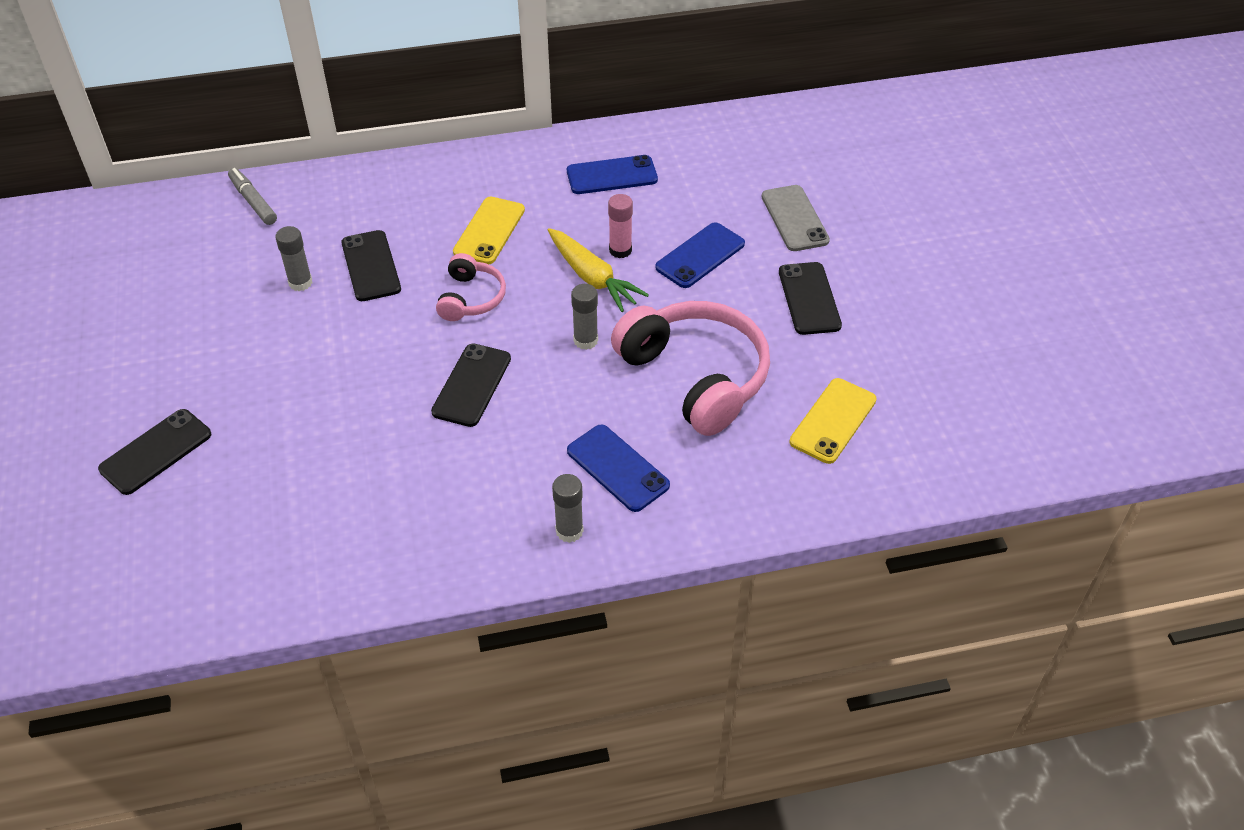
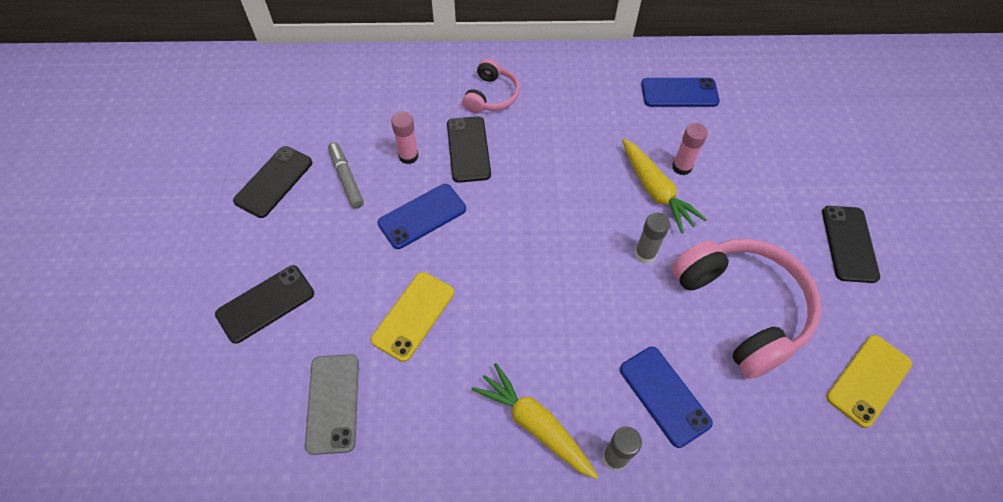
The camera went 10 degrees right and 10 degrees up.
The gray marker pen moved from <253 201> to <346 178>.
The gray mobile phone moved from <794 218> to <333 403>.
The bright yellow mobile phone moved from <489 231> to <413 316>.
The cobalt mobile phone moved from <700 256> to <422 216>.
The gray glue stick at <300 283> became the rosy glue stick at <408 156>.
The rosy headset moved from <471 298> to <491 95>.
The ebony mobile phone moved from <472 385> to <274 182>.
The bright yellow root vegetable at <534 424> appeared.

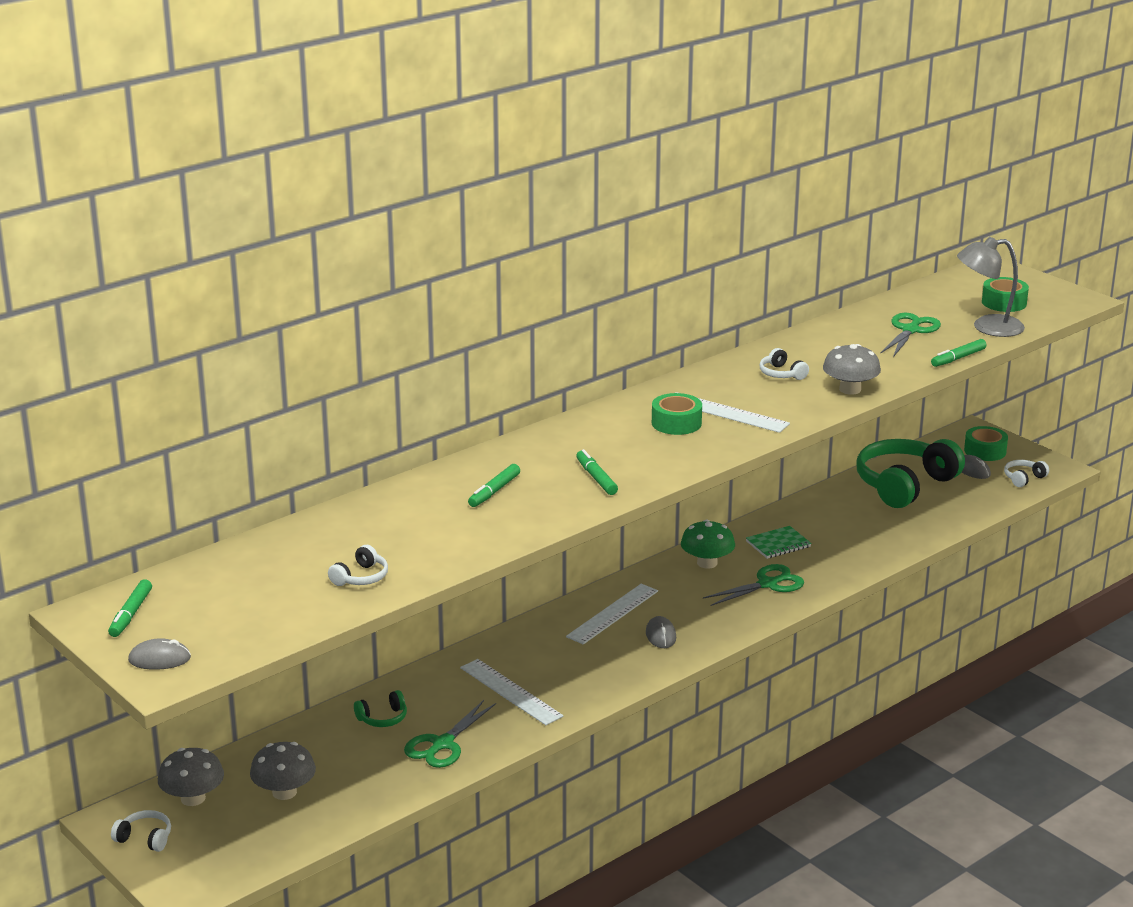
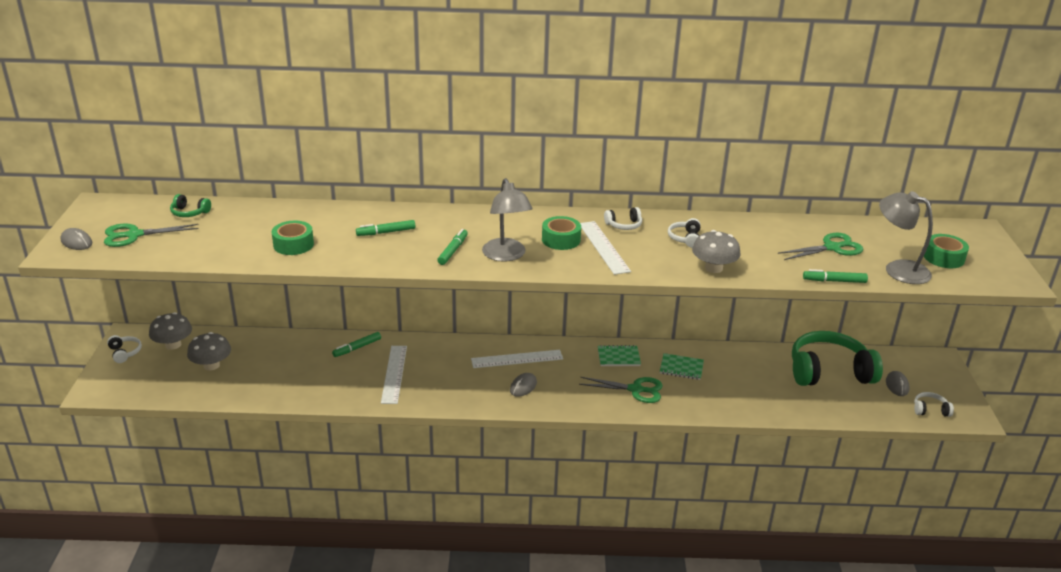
The camera went 40 degrees right and 5 degrees up.
The leaf-green roll of tape moved from <985 451> to <293 244>.
The leaf-green toadstool at <707 563> was replaced by the leaf-green notebook at <618 357>.
The pure white headset moved from <361 577> to <624 225>.
The leaf-green marker pen moved from <131 614> to <357 348>.
The leaf-green headset moved from <383 718> to <189 213>.
The leaf-green pair of scissors moved from <442 744> to <134 235>.
The gray reading lamp at <506 255> appeared.

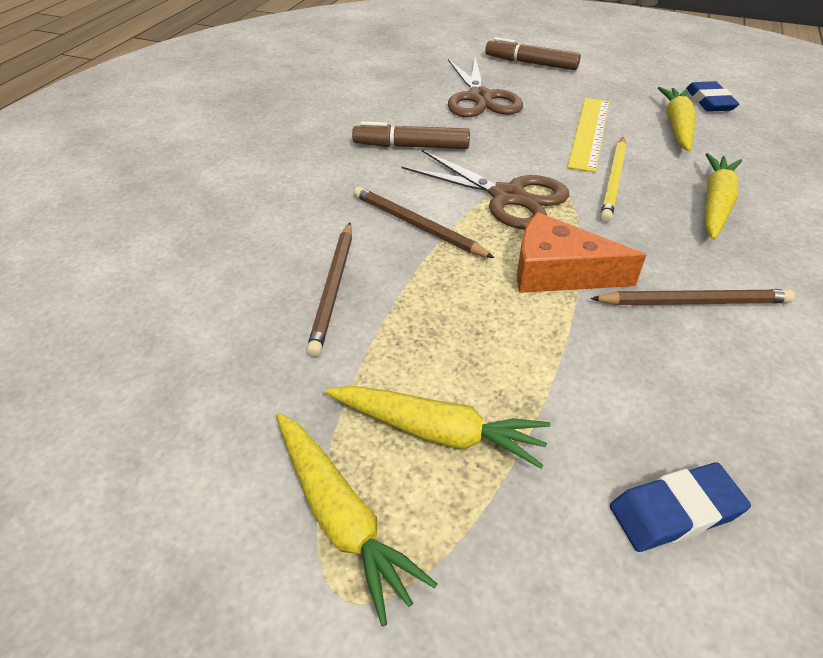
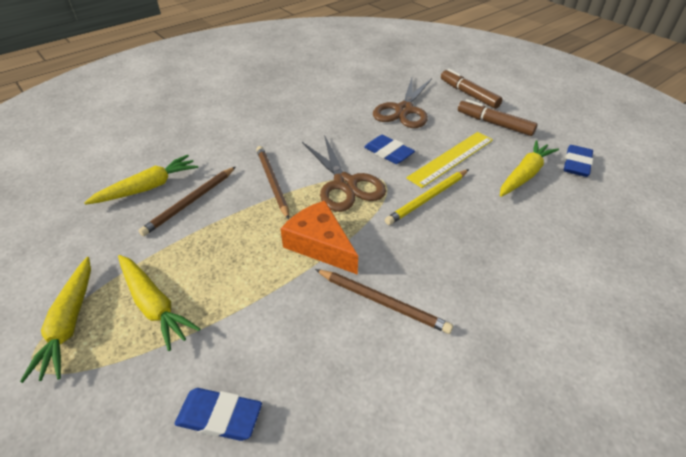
The camera went 30 degrees right and 0 degrees up.
The dark brown marker pen moved from <411 146> to <494 124>.
The bright yellow root vegetable moved from <715 204> to <148 187>.
The cobalt gum eraser at <388 153> appeared.

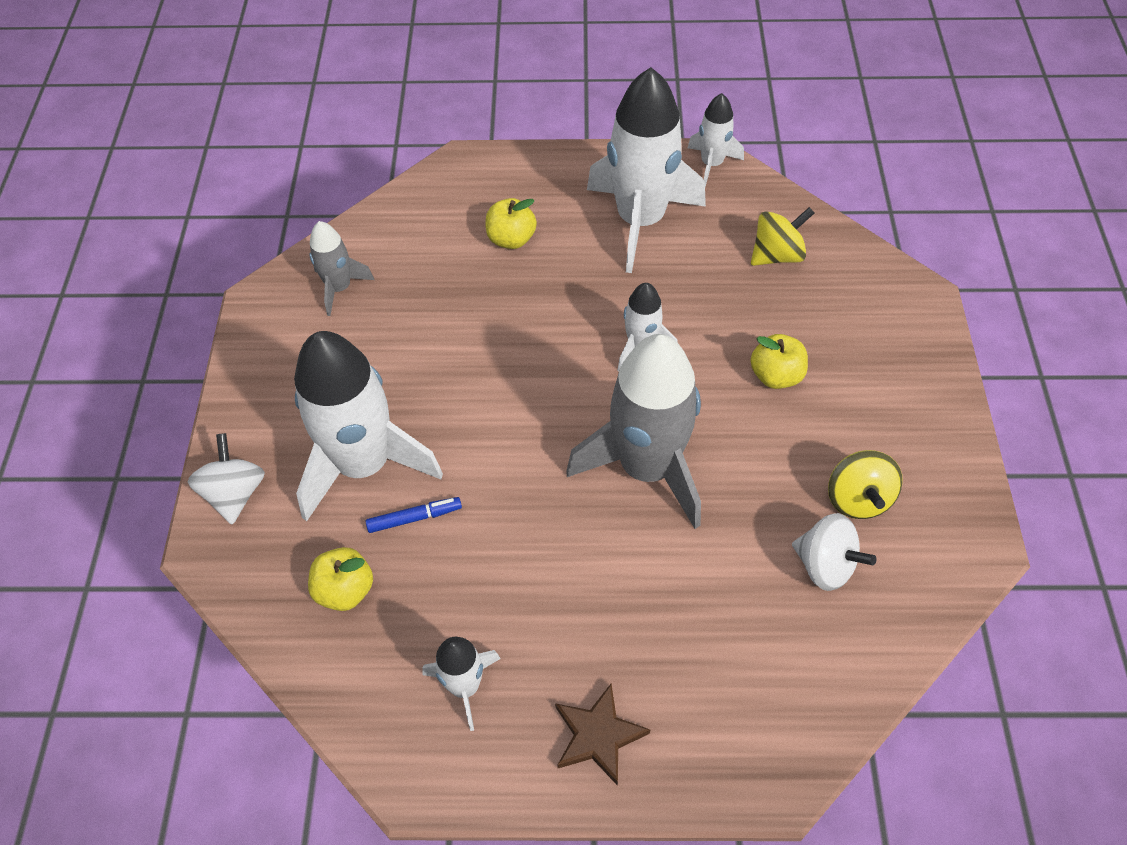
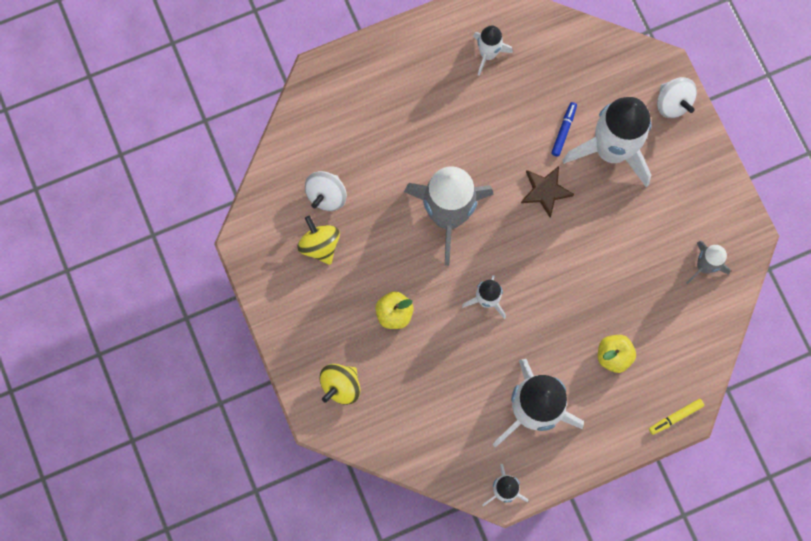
The camera went 155 degrees right and 20 degrees up.
The bright yellow toy top moved from <777 255> to <341 386>.
The cobalt marker pen at <414 518> turned 150 degrees clockwise.
The pure white toy top at <825 565> turned 75 degrees counterclockwise.
The bright yellow toy apple at <345 590> disappeared.
The dark brown five-pointed star moved from <598 736> to <545 191>.
The bright yellow marker pen at <675 417> appeared.

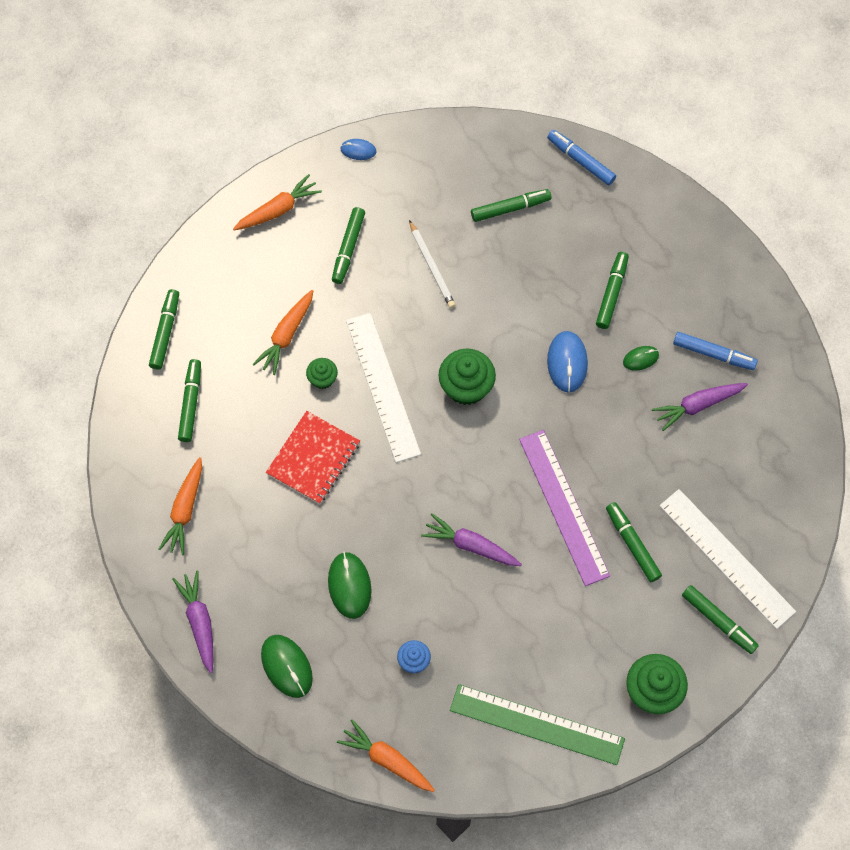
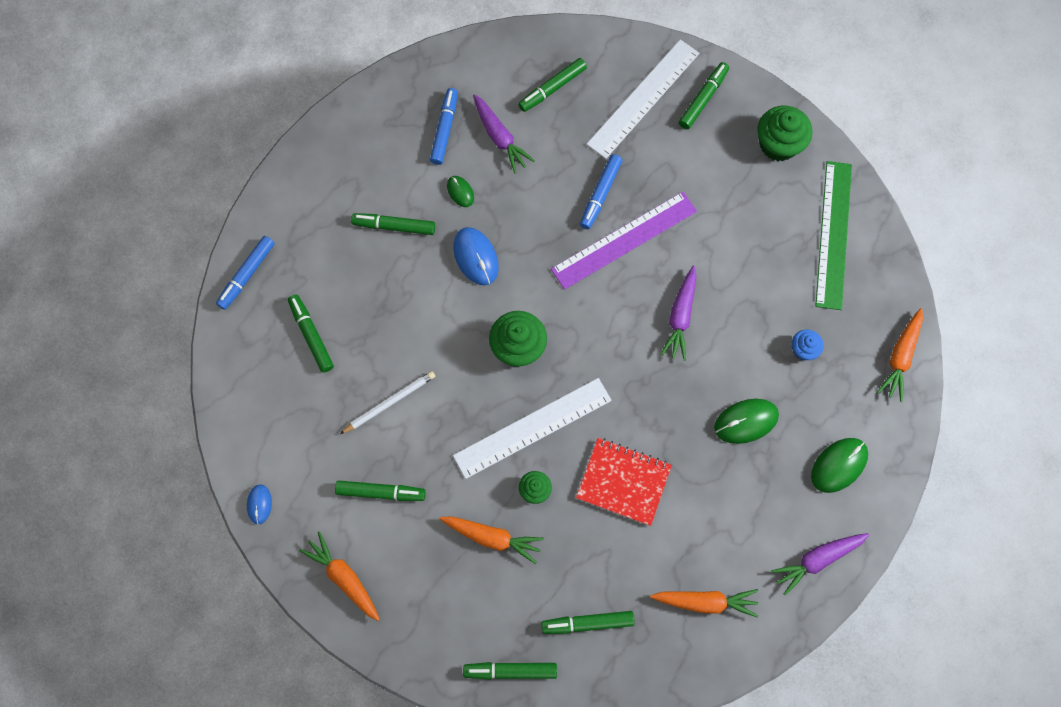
The camera went 100 degrees left and 5 degrees up.
The cobalt mouse at <567 362> turned 75 degrees clockwise.
The leaf-green marker pen moved from <632 544> to <552 88>.
The cobalt marker pen at <600 194> appeared.

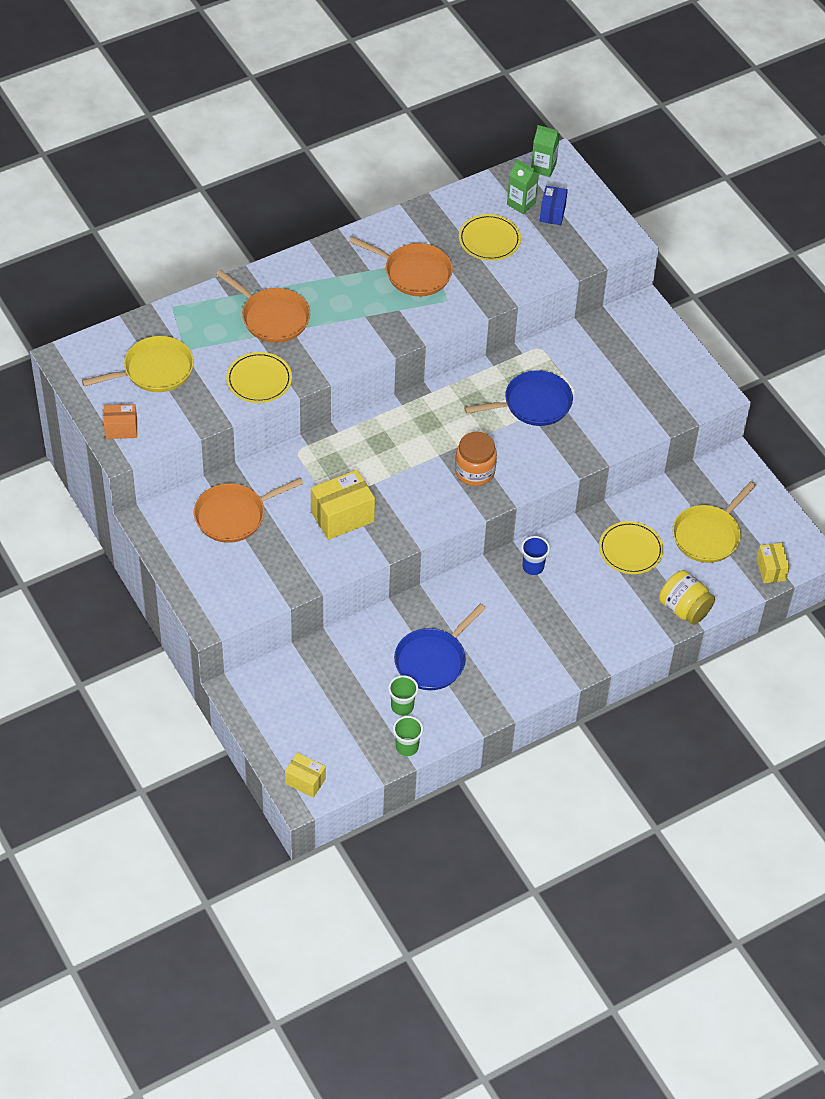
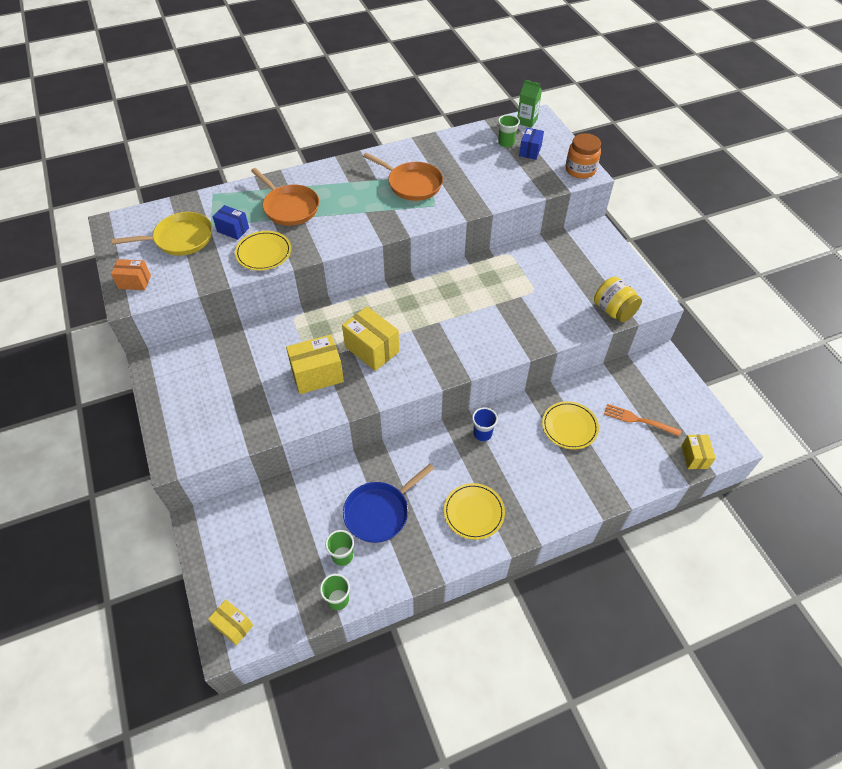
The camera went 10 degrees right and 0 degrees up.
The leaf-green carton at <521 203> was replaced by the leaf-green cup at <506 143>.
The bright yellow dinner plate moved from <489 240> to <474 512>.
The cobalt frying pan at <533 404> disappeared.
The orange preserve jar moved from <474 471> to <580 170>.
The orange frying pan at <234 515> disappeared.
The bright yellow frying pan at <708 535> was replaced by the orange table fork at <638 420>.
The bright yellow preserve jar moved from <684 609> to <613 311>.
The cobalt box at <233 230> appeared.
The bright yellow box at <372 349> appeared.

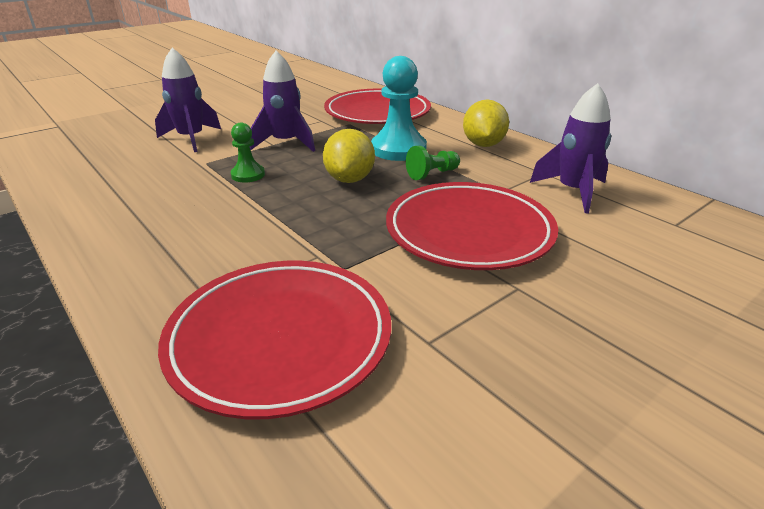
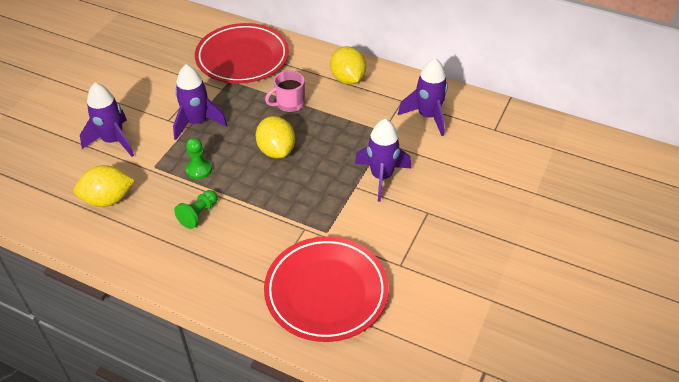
The camera went 25 degrees left and 15 degrees up.
The aqua chess pawn at <398 149> was replaced by the rosy tea mug at <289 104>.
The leaf-green chess pawn moved from <432 174> to <198 214>.
The scarlet dinner plate at <469 232> was replaced by the purple rocket at <381 177>.
The bright yellow citrus fruit at <108 199> appeared.

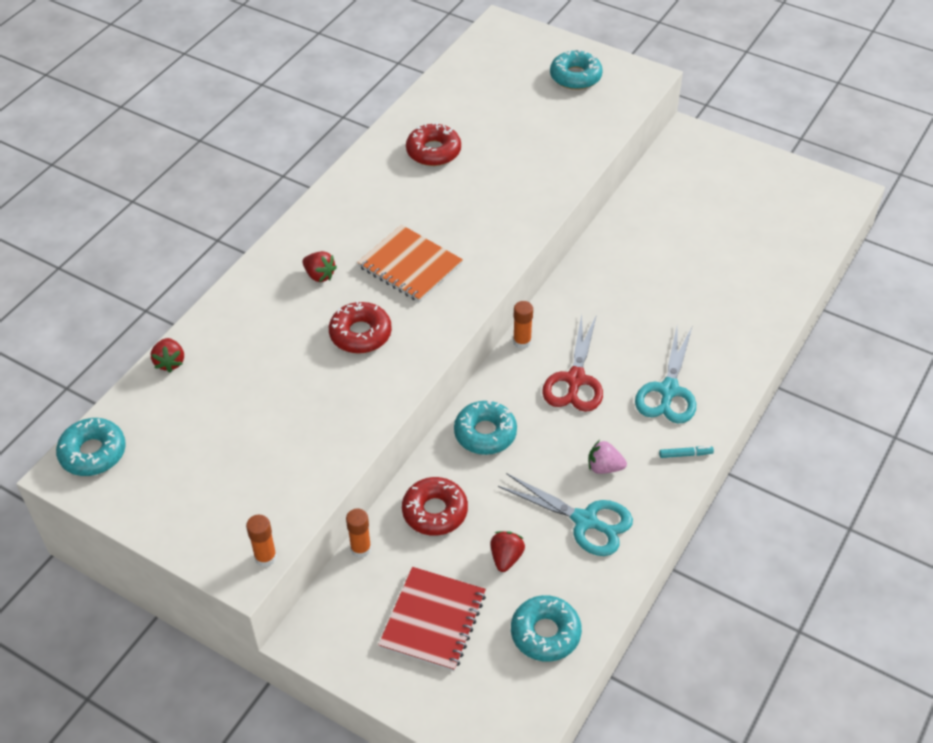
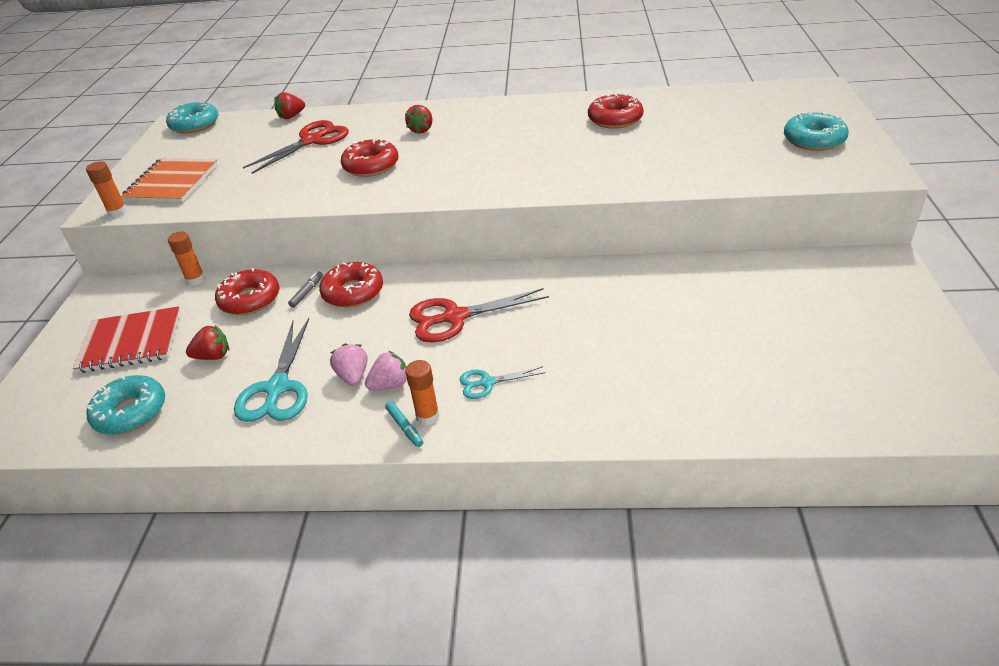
The camera went 65 degrees right and 10 degrees down.
The orange notebook moved from <410 266> to <172 183>.
The orange glue stick moved from <522 342> to <427 416>.
The aqua pair of scissors at <668 391> changed to 0.55 times the size.
The aqua glazed donut at <485 433> became the scarlet glazed donut at <353 292>.
The scarlet pair of scissors at <312 140> appeared.
The gray marker pen at <307 292> appeared.
The rosy berry at <390 385> appeared.

